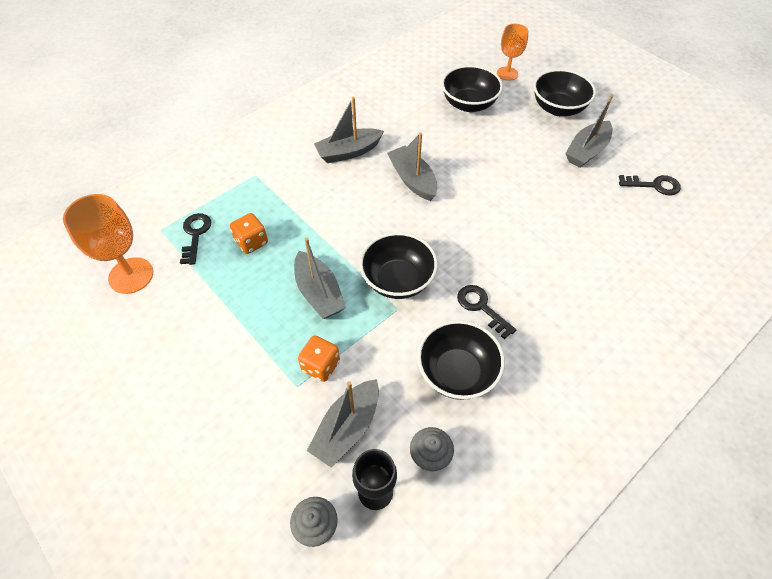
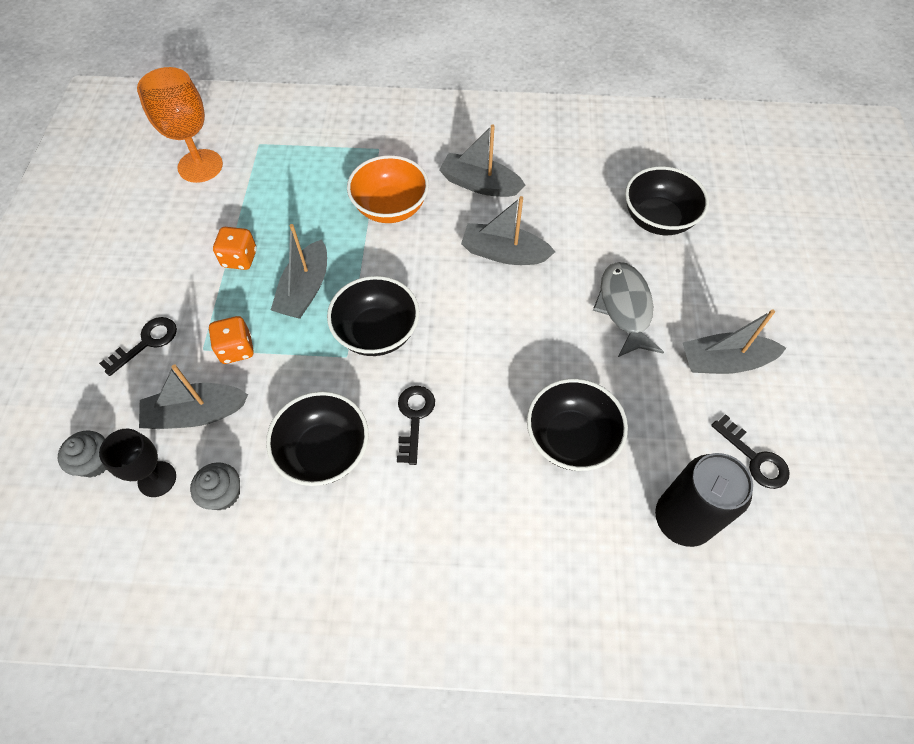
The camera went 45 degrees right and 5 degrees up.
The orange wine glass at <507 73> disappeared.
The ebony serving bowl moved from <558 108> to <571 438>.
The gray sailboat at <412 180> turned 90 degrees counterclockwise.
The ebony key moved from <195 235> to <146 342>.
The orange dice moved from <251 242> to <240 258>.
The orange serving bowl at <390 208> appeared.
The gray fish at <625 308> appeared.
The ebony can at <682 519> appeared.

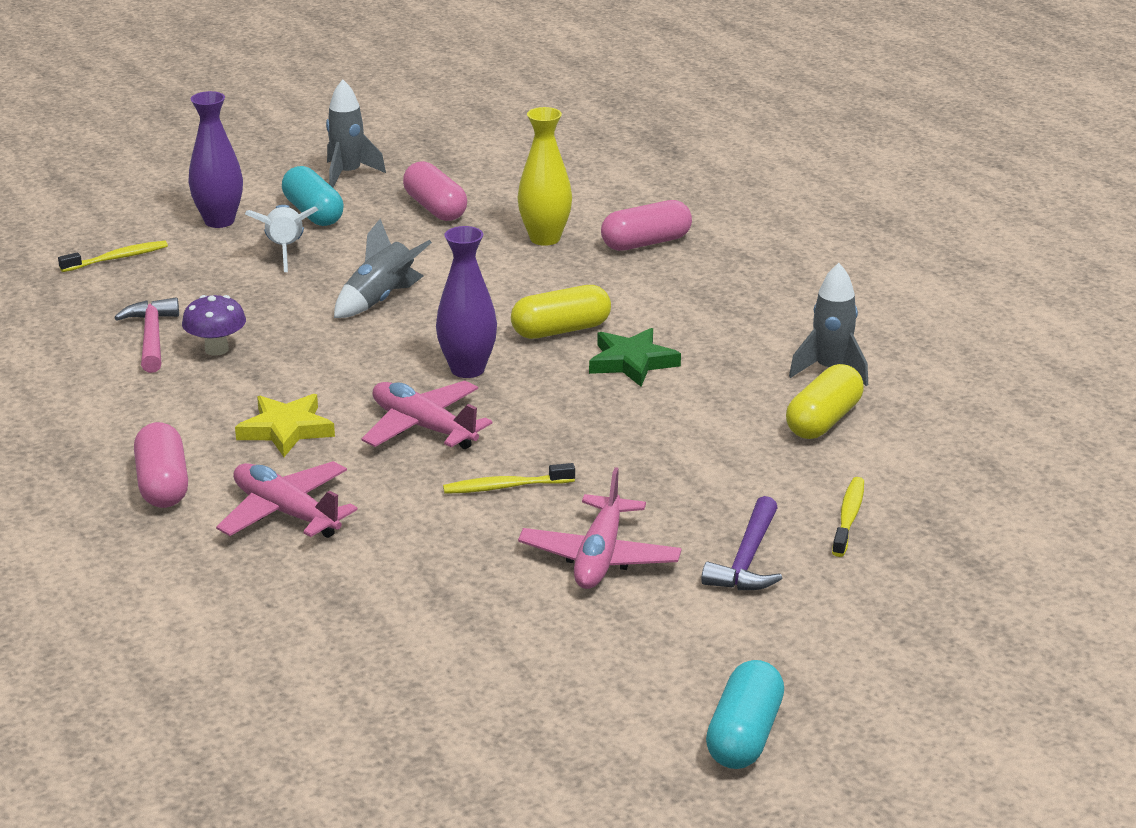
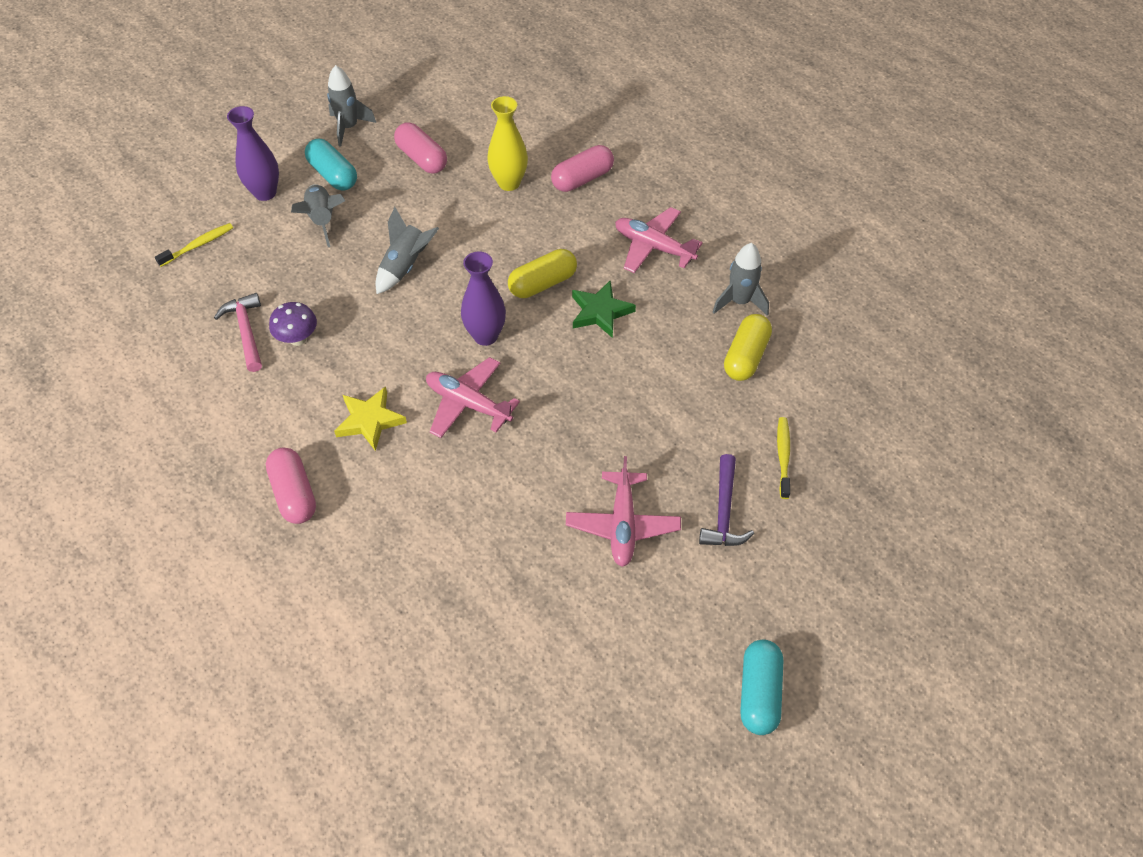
The camera went 10 degrees left and 25 degrees up.
The pure white rocket at <285 250> became the gray rocket at <322 220>.
The rosy plane moved from <286 513> to <653 247>.
The bright yellow toothbrush at <505 487> disappeared.

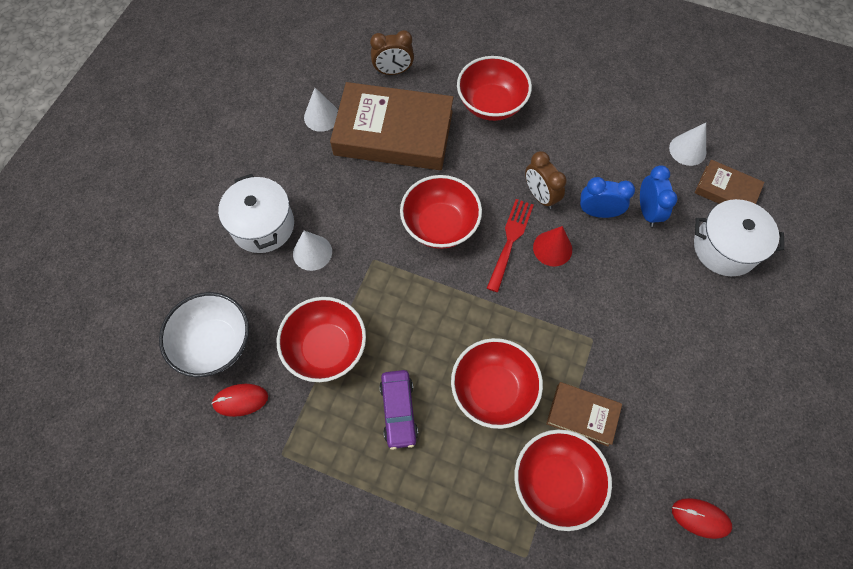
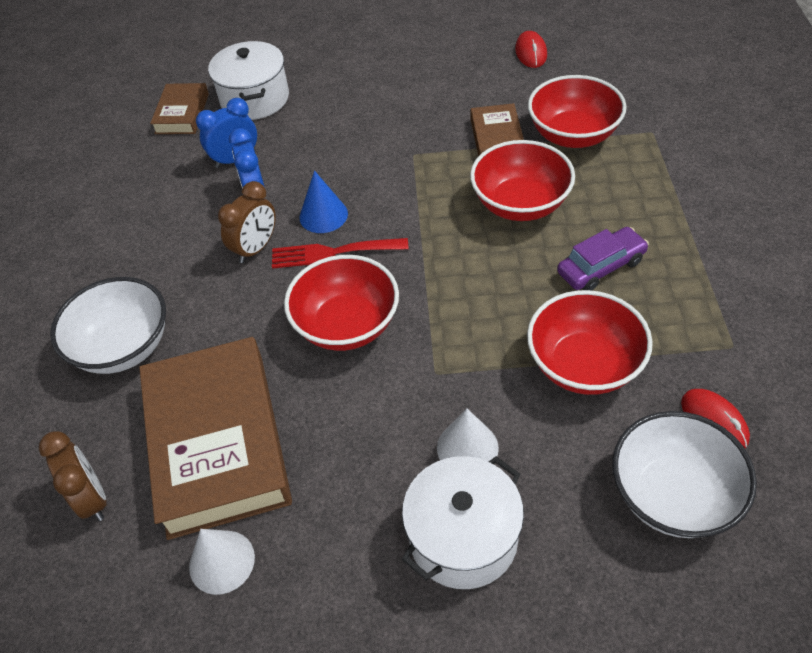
The camera went 110 degrees left and 15 degrees down.
The scarlet serving bowl at <491 104> became the pure white serving bowl at <123 347>.
The pure white solid cone at <687 150> disappeared.
The scarlet solid cone at <552 248> became the cobalt solid cone at <323 215>.

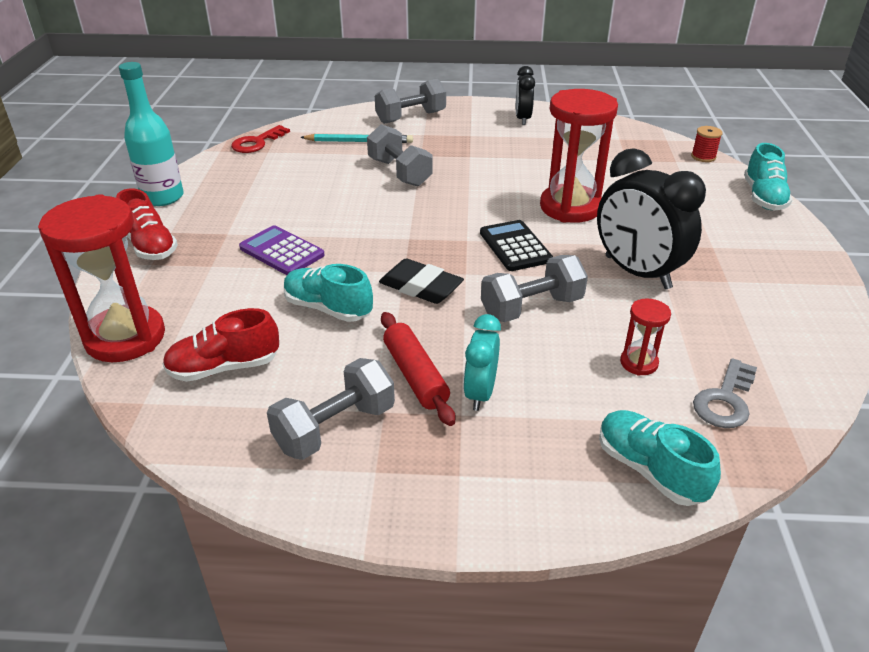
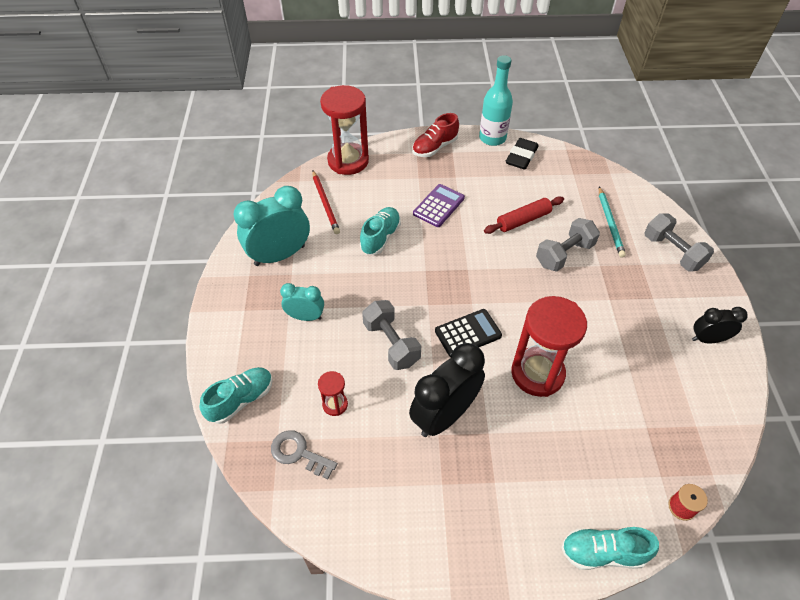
The camera went 85 degrees right and 15 degrees up.
The scarlet key at <257 142> disappeared.
The ebony gum eraser moved from <420 287> to <521 157>.
The scarlet shoe at <224 367> was replaced by the scarlet wooden pencil at <325 203>.
The scarlet pastry roller moved from <415 375> to <523 220>.
The gray hand weight at <335 428> was replaced by the aqua alarm clock at <279 255>.

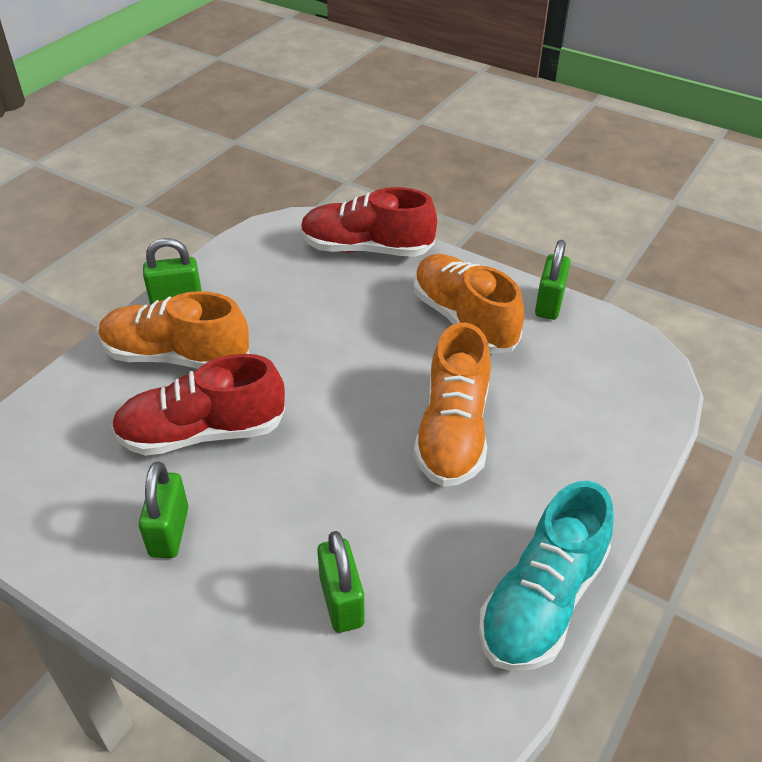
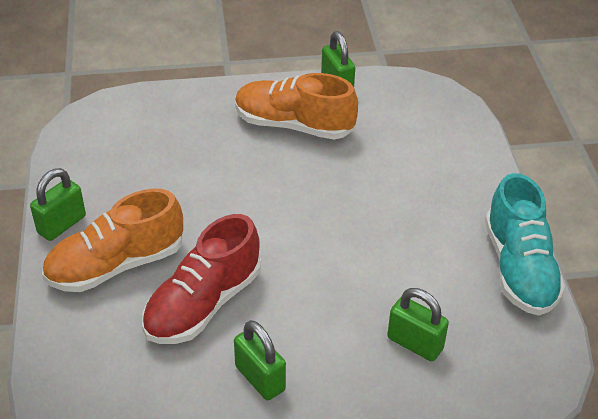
The camera went 40 degrees left and 0 degrees up.
The scarlet shoe at <366 249> disappeared.
The orange shoe at <453 432> disappeared.

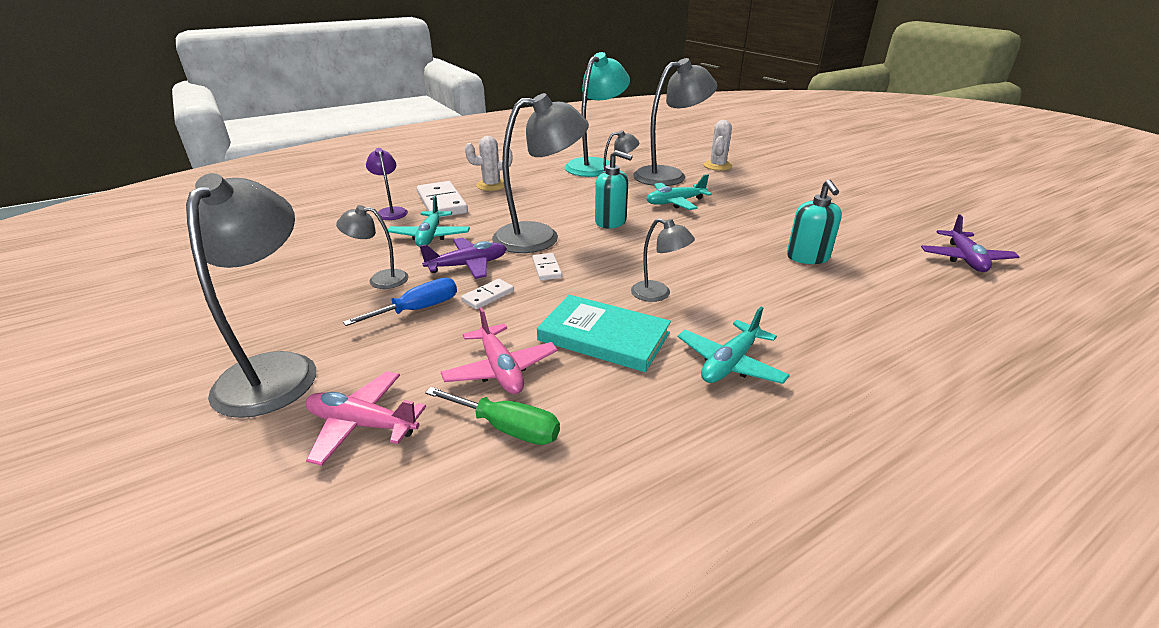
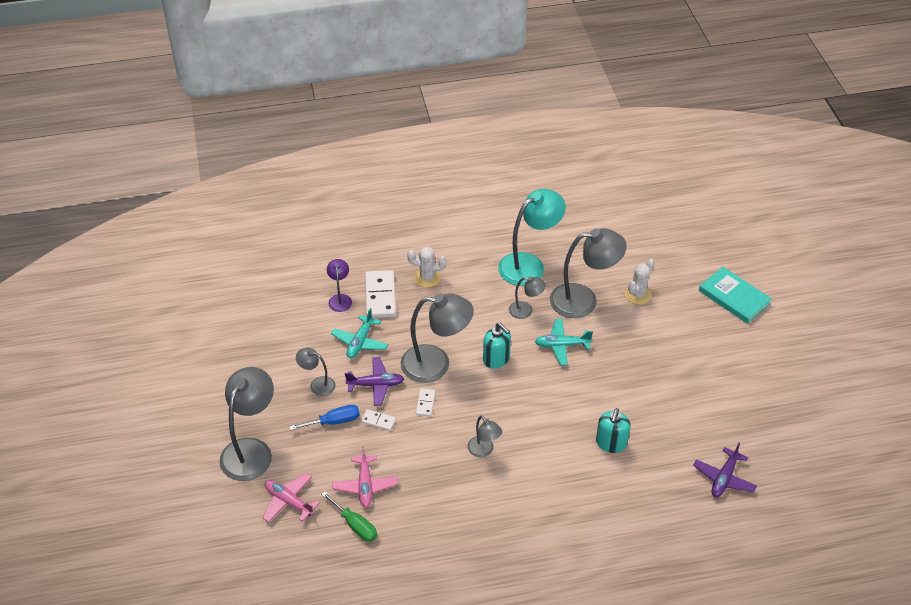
The camera went 20 degrees right and 15 degrees up.
The pure white domino tile at <488 296> turned 45 degrees clockwise.
The aqua book moved from <604 336> to <734 297>.
The aqua plane at <730 363> disappeared.

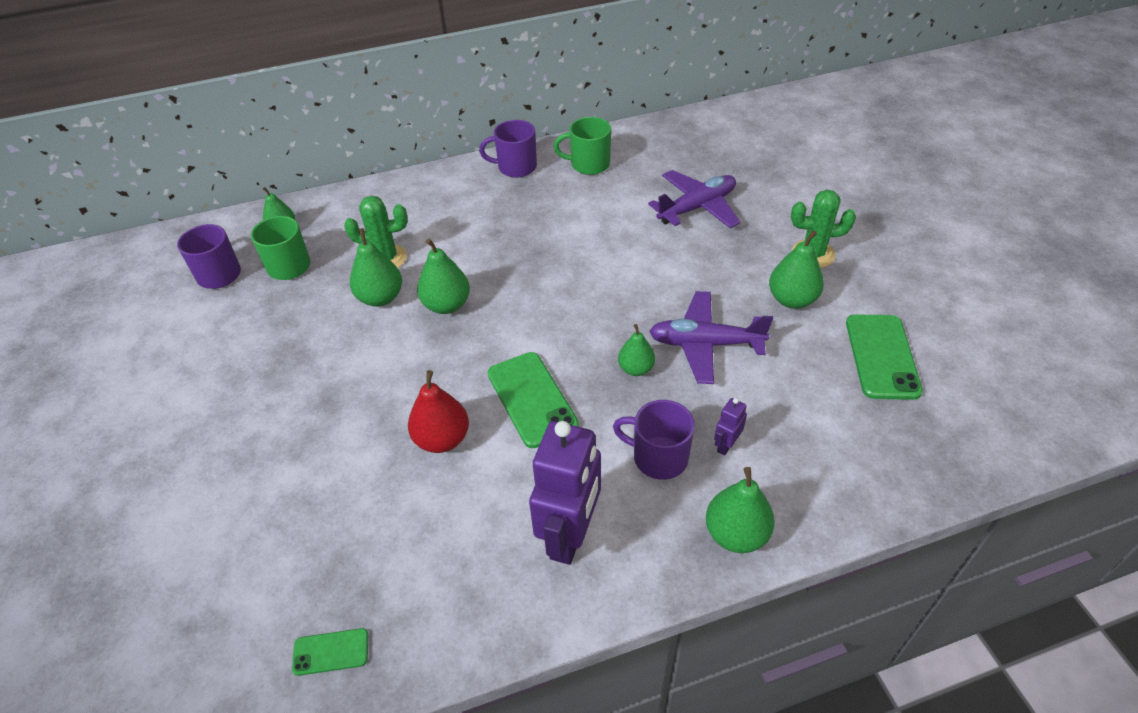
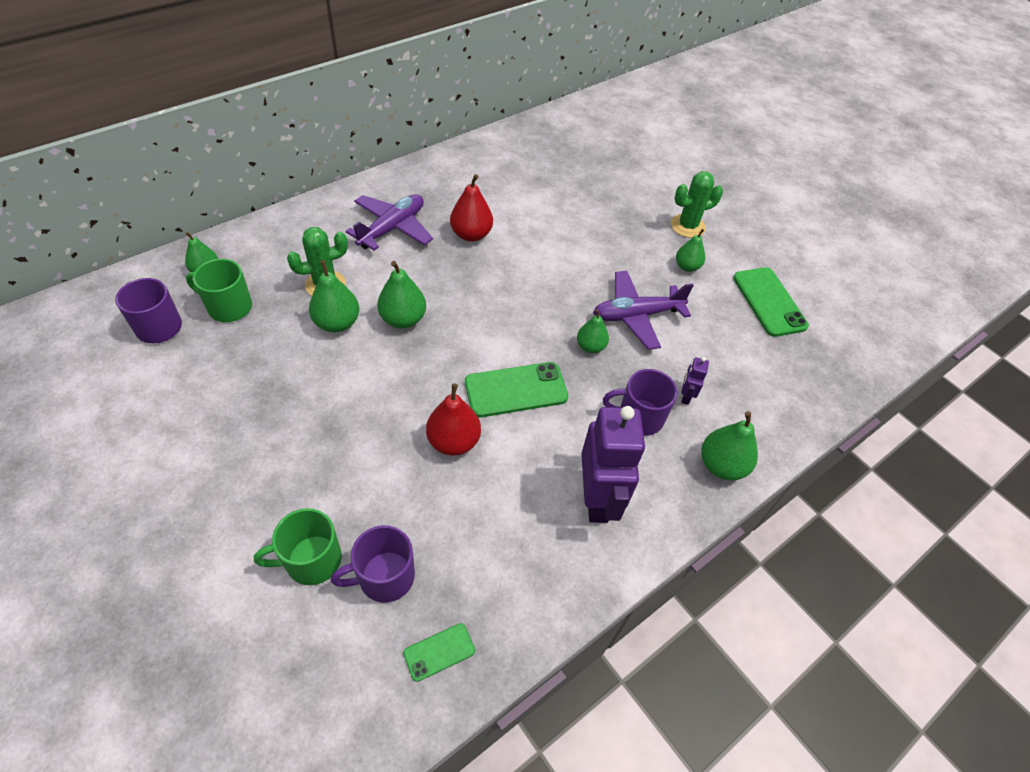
The camera went 25 degrees left and 5 degrees up.
The leaf-green tea mug moved from <589 164> to <312 560>.
The purple tea mug moved from <516 167> to <385 577>.
The purple plane moved from <697 207> to <392 228>.
The leaf-green pear fruit at <792 299> changed to 0.66 times the size.
The leaf-green mobile phone at <532 399> turned 60 degrees counterclockwise.
The scarlet pear fruit at <471 235> appeared.

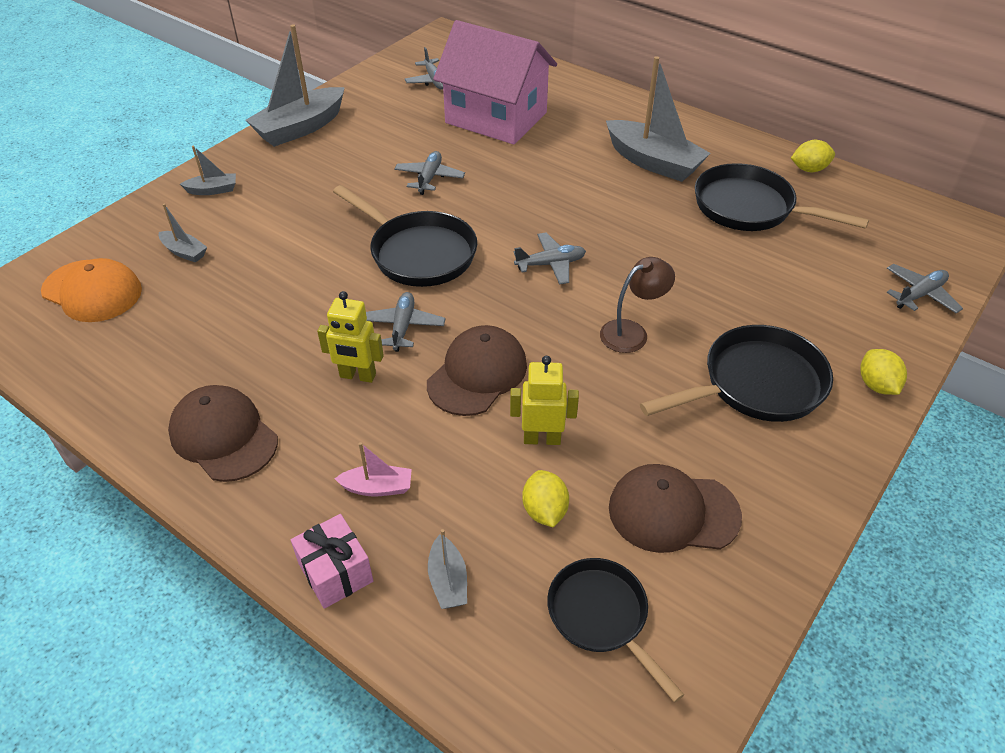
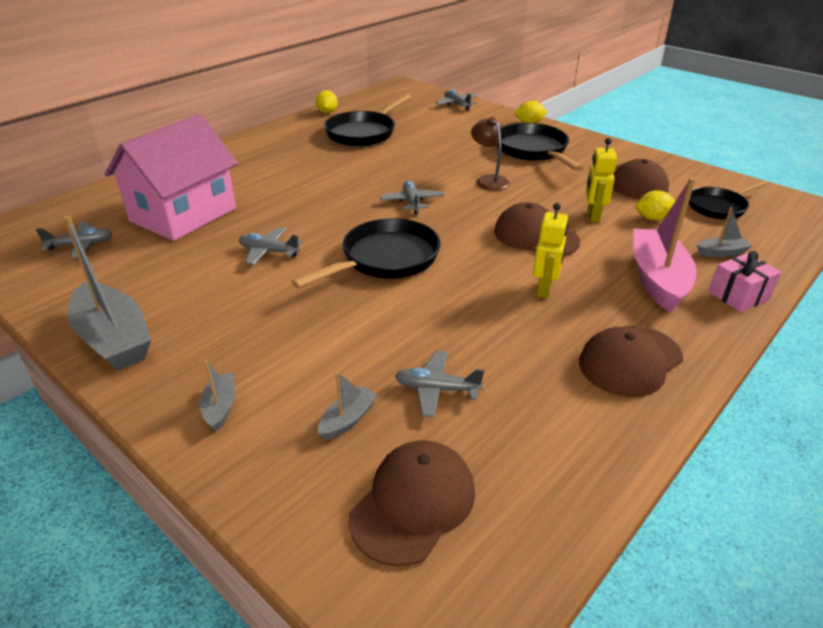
The camera went 85 degrees left and 10 degrees down.
The gray sailboat at <653 162> disappeared.
The orange baseball cap at <92 291> became the dark brown baseball cap at <413 503>.
The gray plane moved from <403 327> to <437 389>.
The rosy sailboat at <377 487> changed to 2.14 times the size.

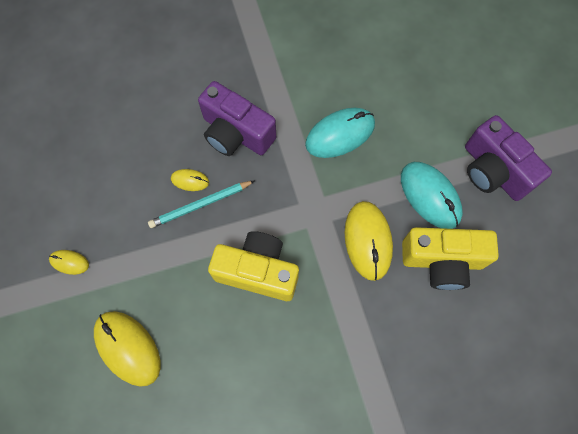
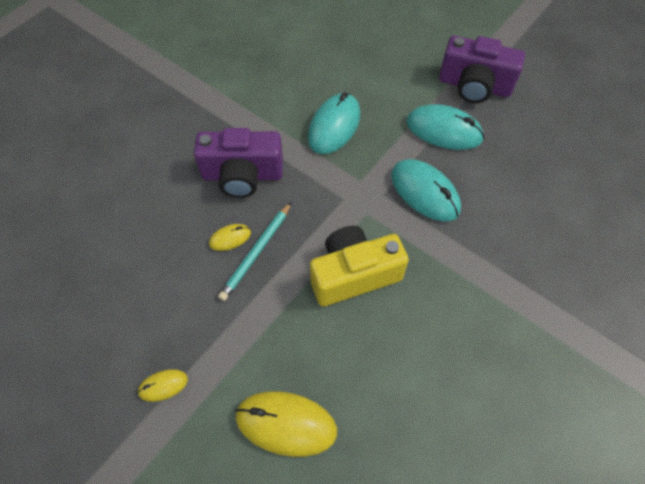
The camera went 35 degrees left and 10 degrees down.
The bright yellow mouse at <368 241> became the aqua mouse at <425 192>.
The bright yellow camera at <442 261> disappeared.

